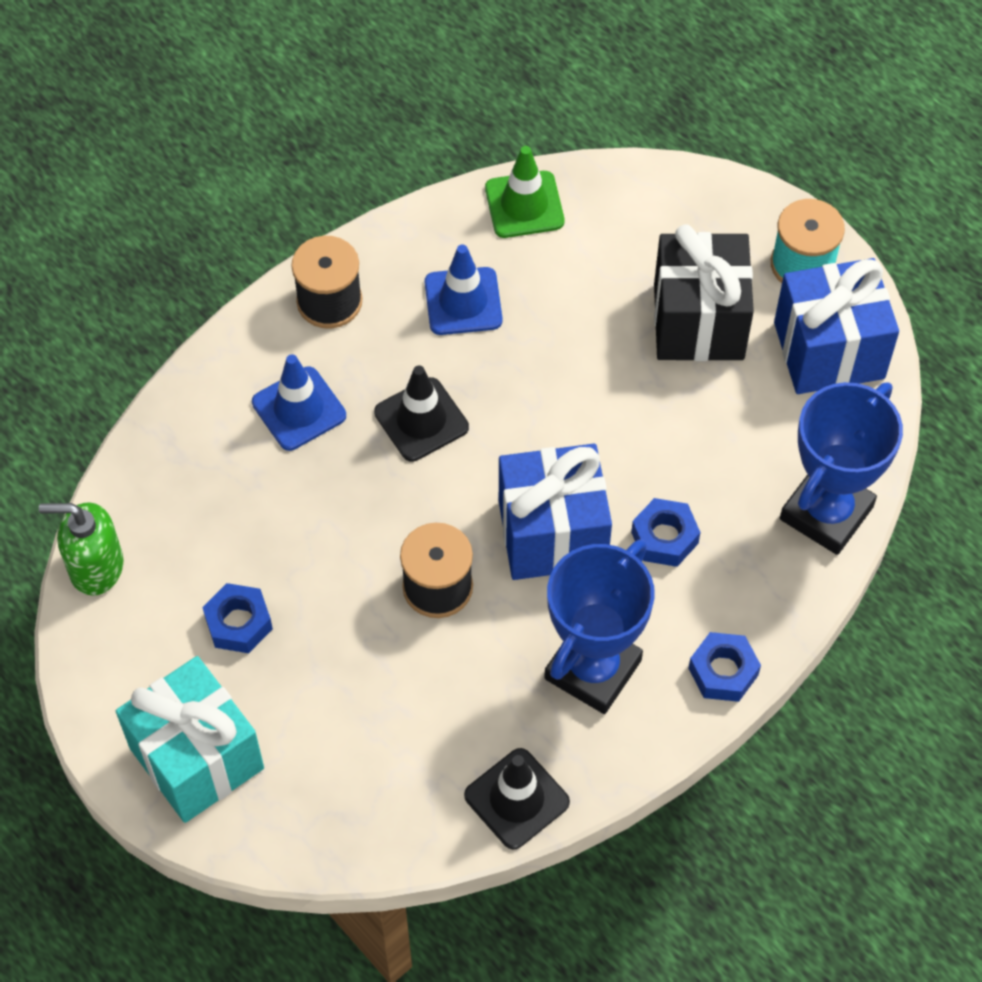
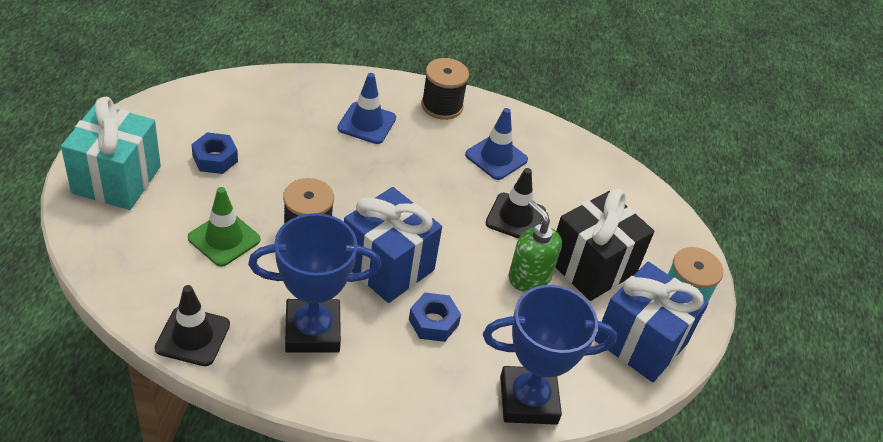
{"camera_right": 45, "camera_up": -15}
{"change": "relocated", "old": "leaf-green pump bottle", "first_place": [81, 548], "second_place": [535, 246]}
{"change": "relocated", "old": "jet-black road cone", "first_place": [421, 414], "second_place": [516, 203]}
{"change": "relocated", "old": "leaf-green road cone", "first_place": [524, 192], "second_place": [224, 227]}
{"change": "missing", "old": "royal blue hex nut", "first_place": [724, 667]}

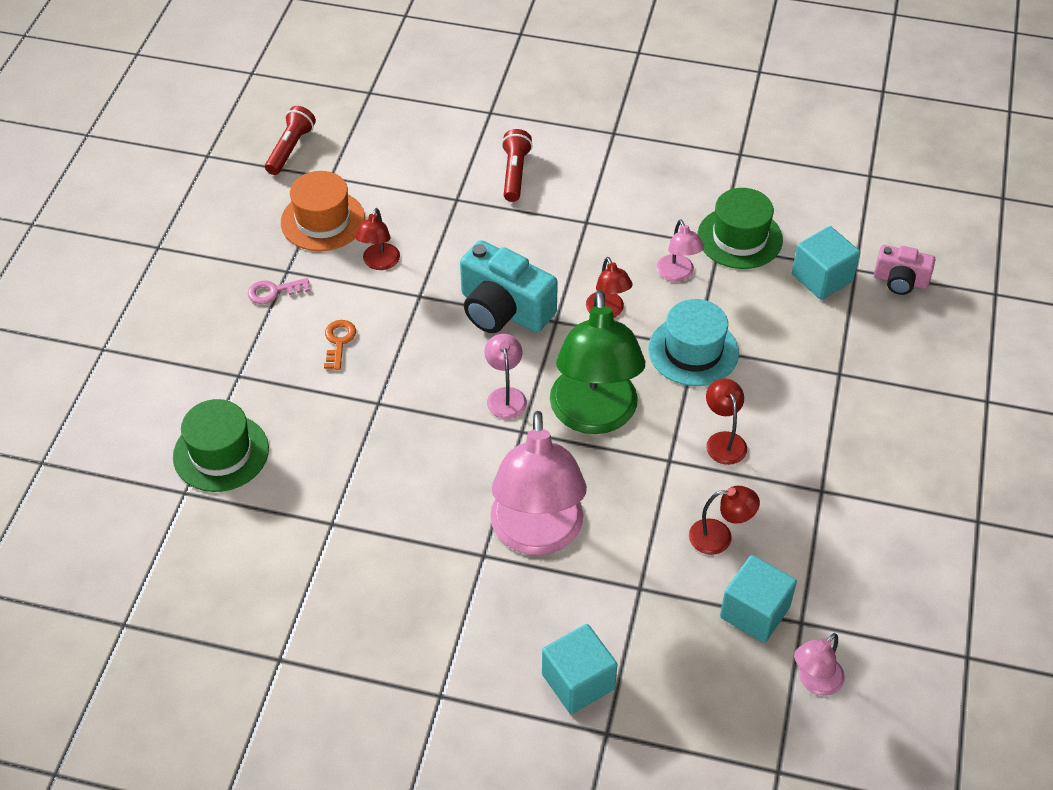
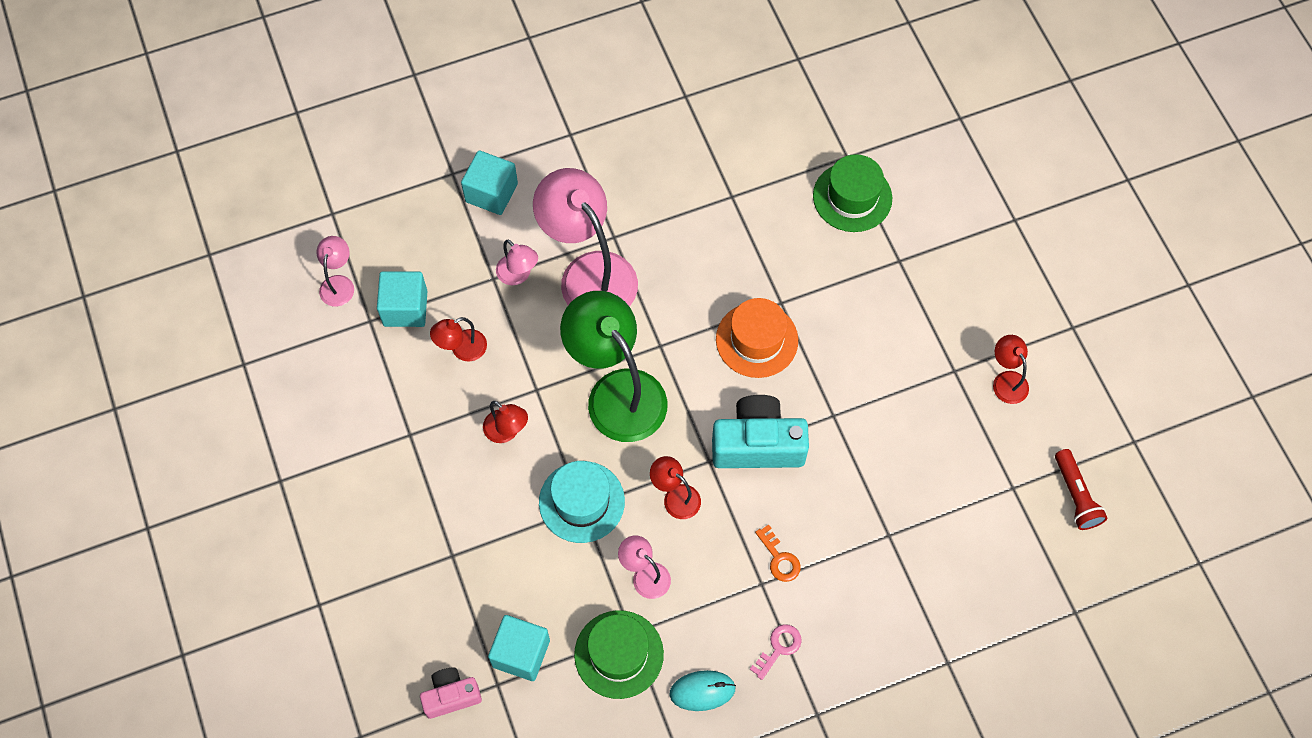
{"camera_right": 145, "camera_up": 15}
{"change": "relocated", "old": "pink key", "first_place": [279, 291], "second_place": [776, 652]}
{"change": "relocated", "old": "orange top hat", "first_place": [323, 211], "second_place": [757, 338]}
{"change": "relocated", "old": "orange key", "first_place": [340, 345], "second_place": [778, 553]}
{"change": "relocated", "old": "crimson lamp", "first_place": [377, 239], "second_place": [1011, 369]}
{"change": "relocated", "old": "pink lamp", "first_place": [505, 376], "second_place": [517, 262]}
{"change": "missing", "old": "crimson flashlight", "first_place": [517, 165]}
{"change": "appeared", "new": "turquoise mouse", "second_place": [702, 690]}

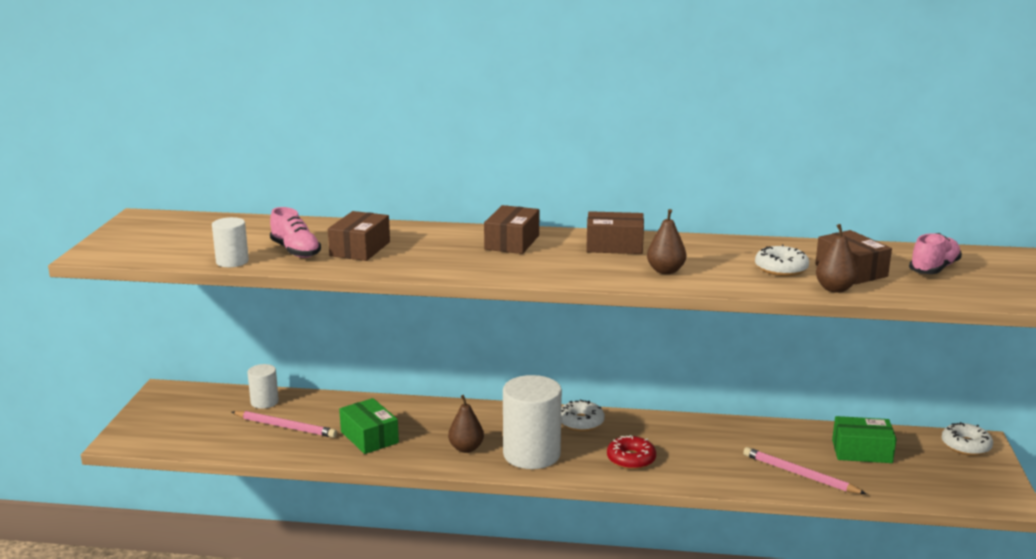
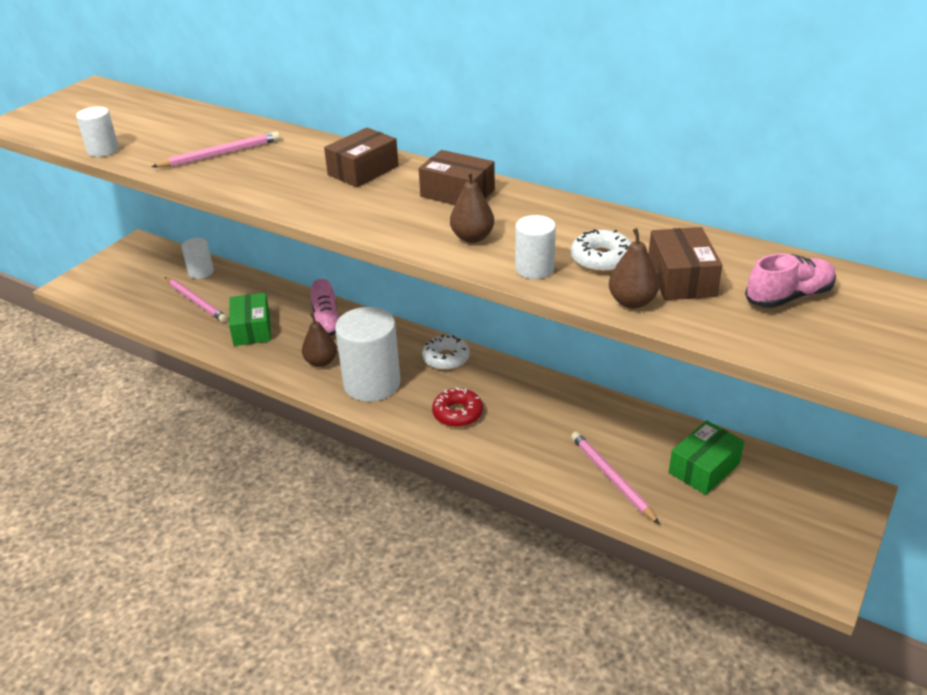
{"camera_right": 25, "camera_up": 15}
{"change": "relocated", "old": "pink sneaker", "first_place": [295, 232], "second_place": [325, 307]}
{"change": "exchanged", "old": "brown parcel", "new": "pink wooden pencil", "first_place": [359, 236], "second_place": [215, 149]}
{"change": "spun", "old": "leaf-green parcel", "first_place": [864, 439], "second_place": [706, 457], "degrees": -75}
{"change": "missing", "old": "pure white glazed donut", "first_place": [967, 439]}
{"change": "appeared", "new": "pure white solid cylinder", "second_place": [535, 247]}

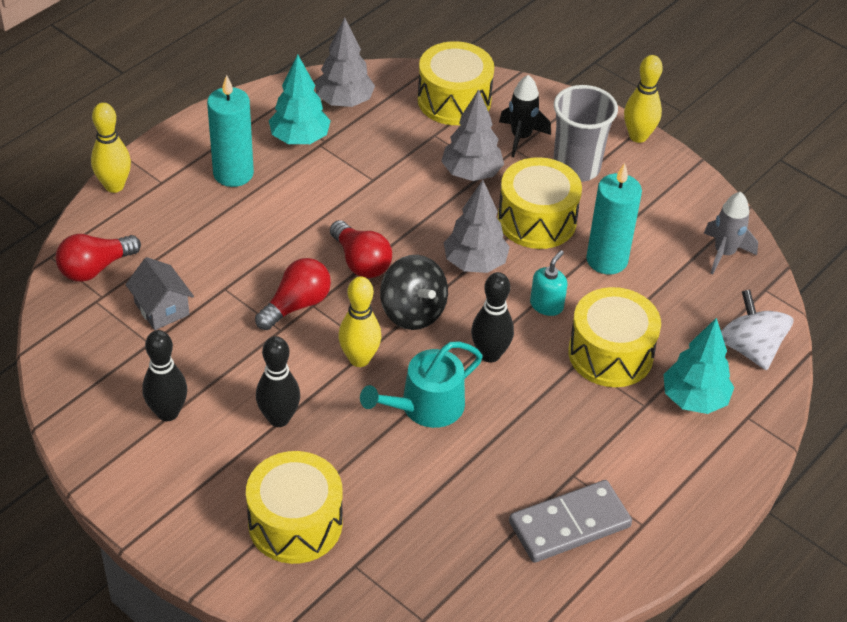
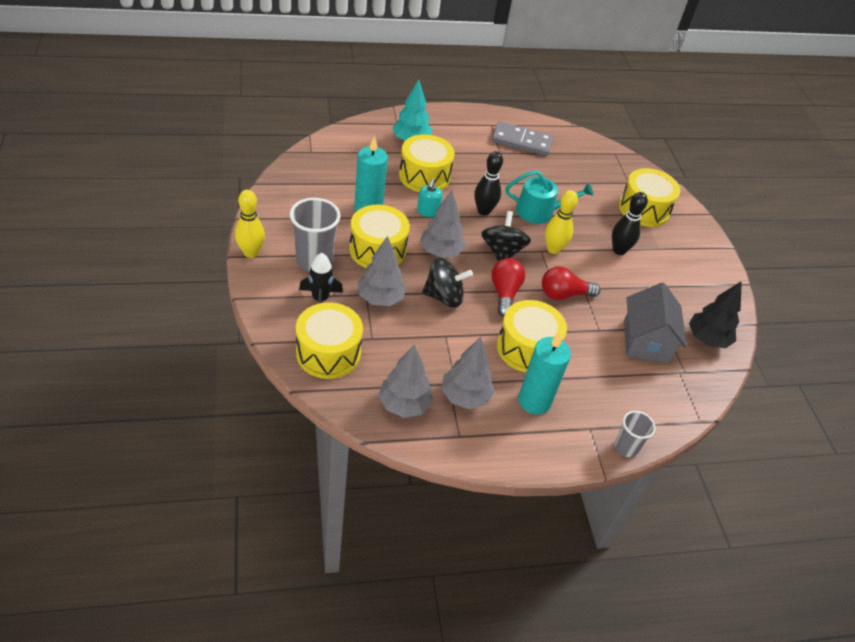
{"camera_right": -145, "camera_up": 0}
{"change": "missing", "old": "crimson light bulb", "first_place": [98, 258]}
{"change": "exchanged", "old": "yellow skittle", "new": "gray beaker", "first_place": [111, 148], "second_place": [635, 434]}
{"change": "size", "old": "gray cottage", "first_place": [159, 293], "second_place": [655, 323], "factor": 1.55}
{"change": "missing", "old": "jet-black skittle", "first_place": [164, 375]}
{"change": "colour", "old": "turquoise tree", "new": "gray tree", "first_place": [300, 99], "second_place": [468, 373]}
{"change": "spun", "old": "turquoise pump bottle", "first_place": [549, 283], "second_place": [430, 198], "degrees": -60}
{"change": "missing", "old": "gray spaceship", "first_place": [731, 233]}
{"change": "missing", "old": "pure white toy top", "first_place": [757, 330]}
{"change": "appeared", "new": "jet-black toy top", "second_place": [447, 282]}
{"change": "appeared", "new": "yellow snare drum", "second_place": [532, 336]}
{"change": "appeared", "new": "jet-black tree", "second_place": [715, 314]}

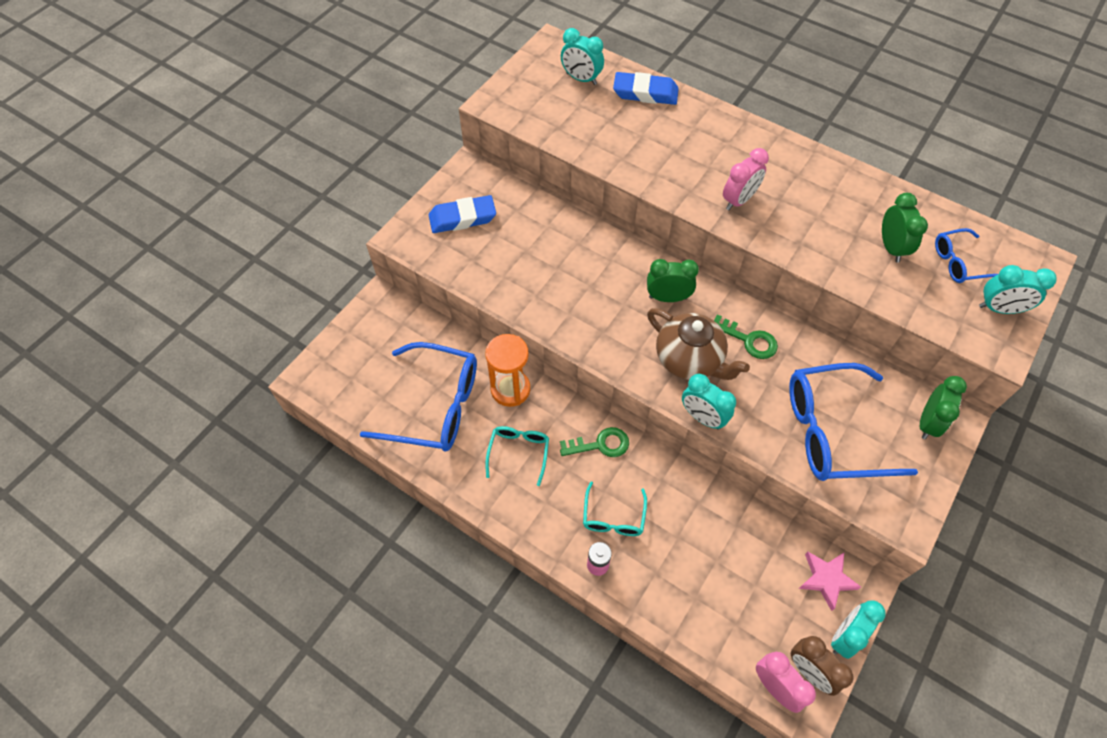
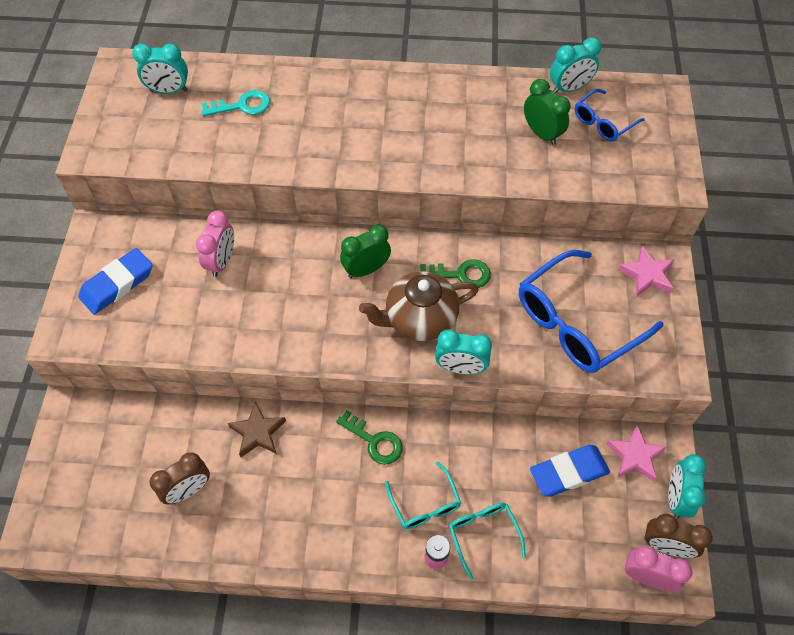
{"camera_right": -30, "camera_up": 0}
{"change": "exchanged", "old": "royal blue eyeglasses", "new": "brown alarm clock", "first_place": [418, 397], "second_place": [180, 478]}
{"change": "exchanged", "old": "orange sandglass", "new": "brown star", "first_place": [507, 370], "second_place": [257, 429]}
{"change": "relocated", "old": "turquoise eyeglasses", "first_place": [517, 456], "second_place": [487, 541]}
{"change": "spun", "old": "leaf-green key", "first_place": [594, 442], "second_place": [369, 437], "degrees": 75}
{"change": "relocated", "old": "royal blue eraser", "first_place": [646, 88], "second_place": [570, 471]}
{"change": "spun", "old": "brown teapot", "first_place": [698, 344], "second_place": [419, 306], "degrees": 150}
{"change": "relocated", "old": "pink alarm clock", "first_place": [746, 179], "second_place": [215, 244]}
{"change": "exchanged", "old": "leaf-green alarm clock", "new": "pink star", "first_place": [943, 407], "second_place": [646, 271]}
{"change": "relocated", "old": "turquoise alarm clock", "first_place": [1018, 289], "second_place": [575, 65]}
{"change": "appeared", "new": "turquoise key", "second_place": [235, 103]}

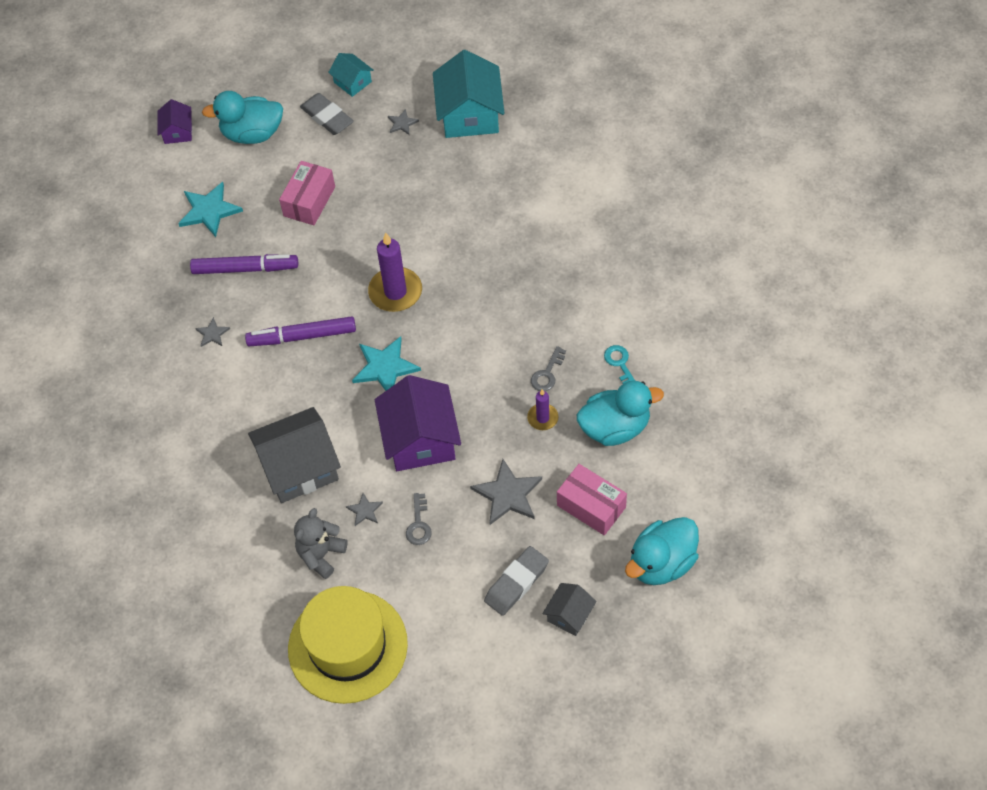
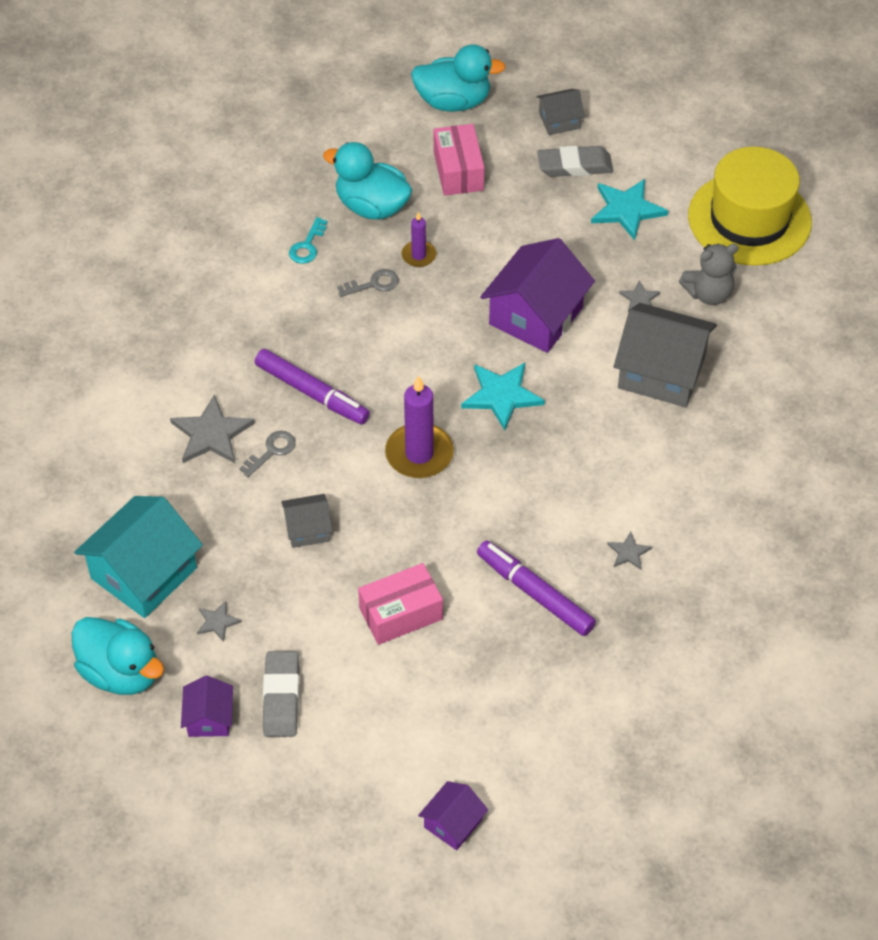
{"camera_right": -140, "camera_up": -5}
{"change": "relocated", "old": "turquoise star", "first_place": [210, 209], "second_place": [629, 210]}
{"change": "relocated", "old": "turquoise rubber duck", "first_place": [242, 117], "second_place": [118, 656]}
{"change": "relocated", "old": "royal purple marker", "first_place": [300, 331], "second_place": [312, 387]}
{"change": "colour", "old": "turquoise cottage", "new": "royal purple cottage", "first_place": [351, 75], "second_place": [207, 706]}
{"change": "relocated", "old": "gray key", "first_place": [419, 519], "second_place": [267, 454]}
{"change": "relocated", "old": "gray star", "first_place": [506, 492], "second_place": [212, 429]}
{"change": "appeared", "new": "gray cottage", "second_place": [307, 521]}

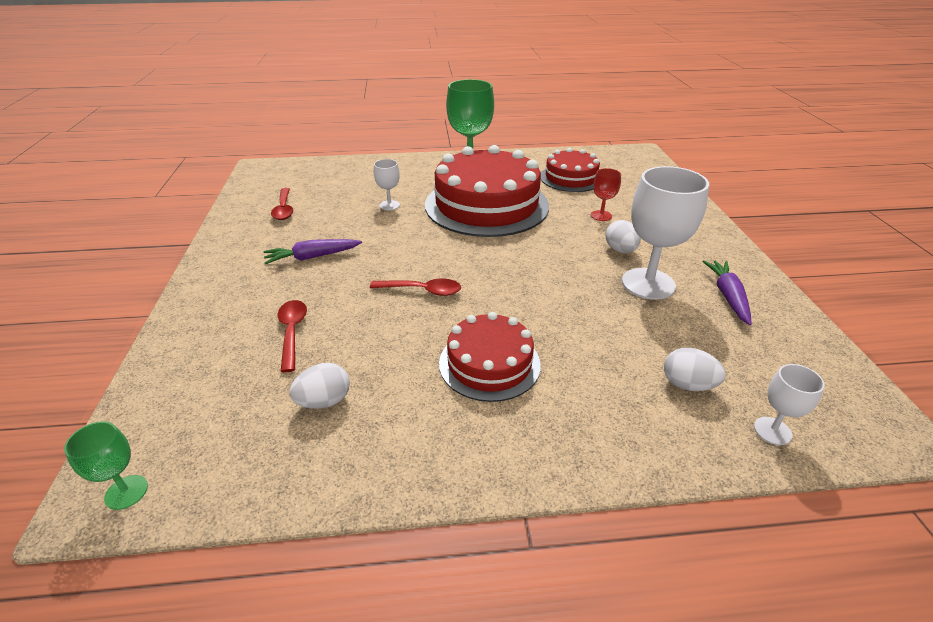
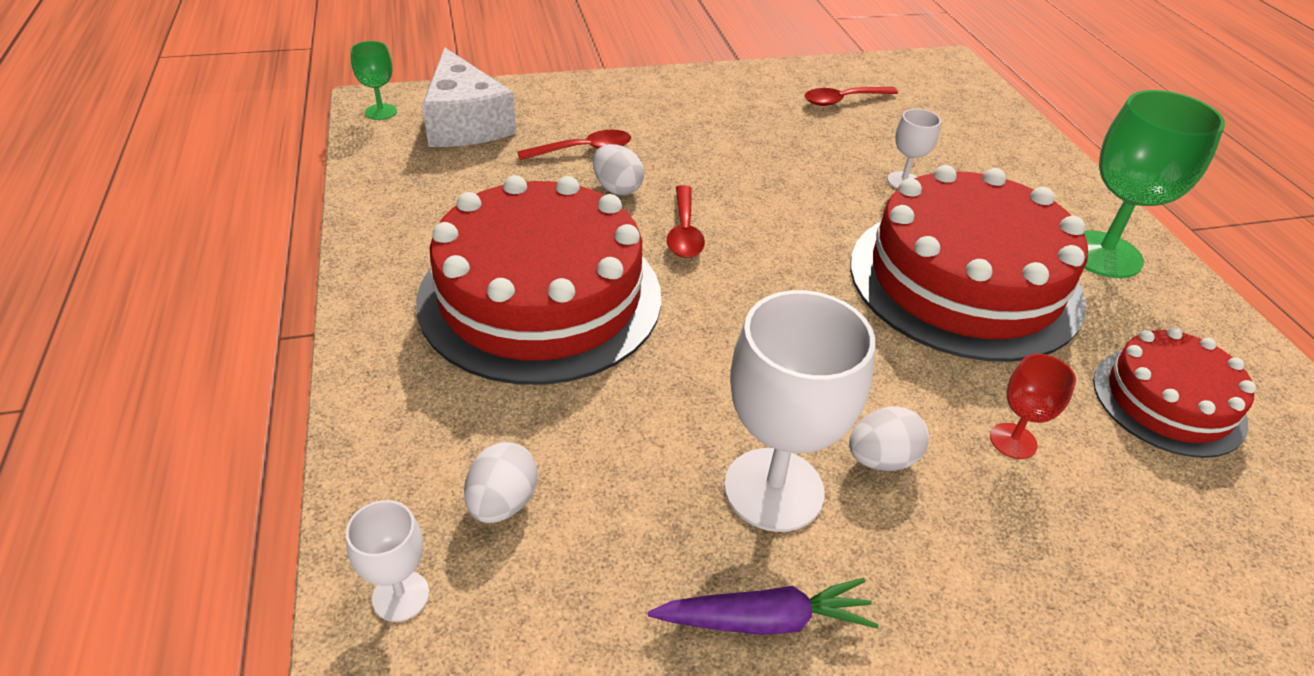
{"camera_right": 80, "camera_up": 5}
{"change": "missing", "old": "royal purple root vegetable", "first_place": [312, 251]}
{"change": "relocated", "old": "pure white toy egg", "first_place": [319, 386], "second_place": [618, 169]}
{"change": "size", "old": "crimson cake", "first_place": [490, 357], "second_place": [538, 280], "factor": 1.82}
{"change": "appeared", "new": "pure white piece of cheese", "second_place": [469, 97]}

